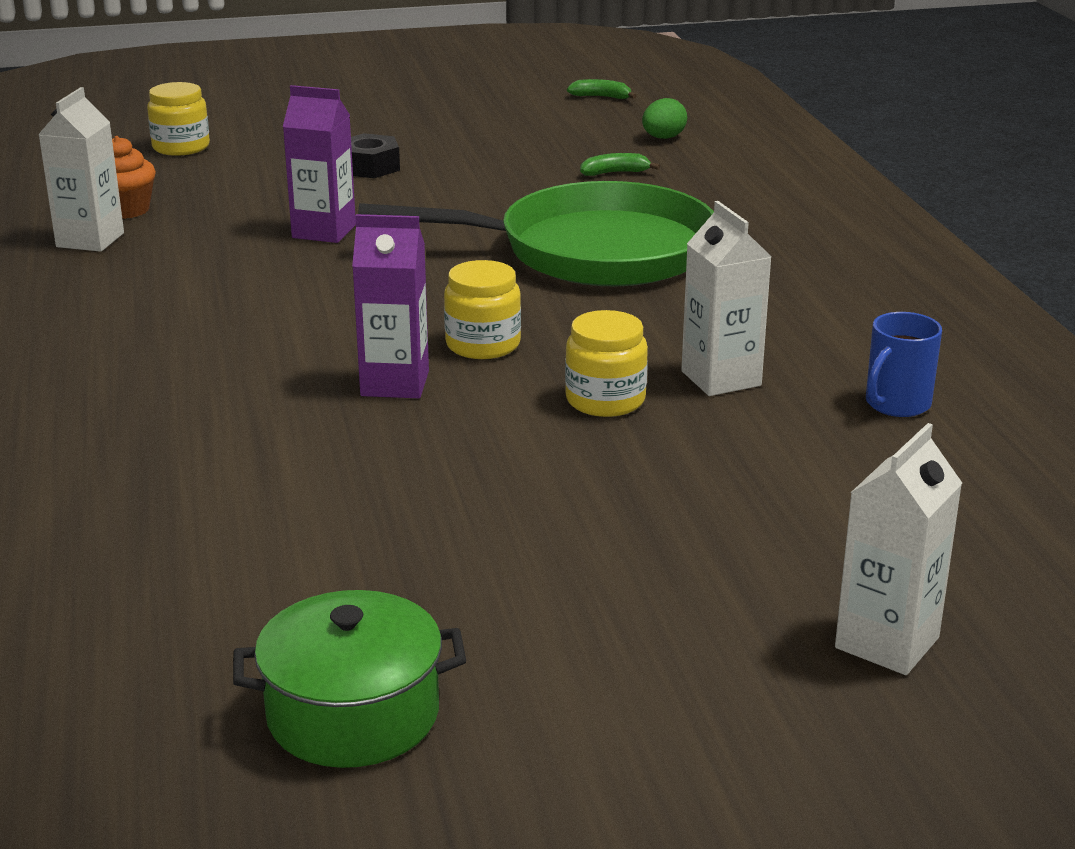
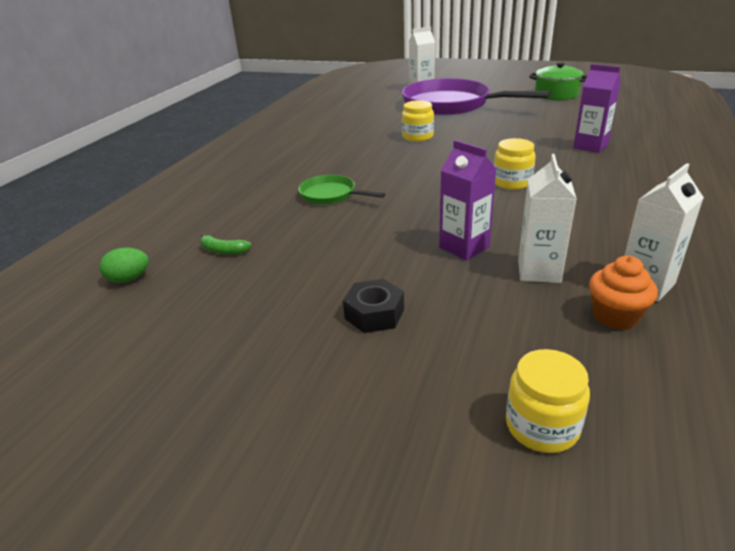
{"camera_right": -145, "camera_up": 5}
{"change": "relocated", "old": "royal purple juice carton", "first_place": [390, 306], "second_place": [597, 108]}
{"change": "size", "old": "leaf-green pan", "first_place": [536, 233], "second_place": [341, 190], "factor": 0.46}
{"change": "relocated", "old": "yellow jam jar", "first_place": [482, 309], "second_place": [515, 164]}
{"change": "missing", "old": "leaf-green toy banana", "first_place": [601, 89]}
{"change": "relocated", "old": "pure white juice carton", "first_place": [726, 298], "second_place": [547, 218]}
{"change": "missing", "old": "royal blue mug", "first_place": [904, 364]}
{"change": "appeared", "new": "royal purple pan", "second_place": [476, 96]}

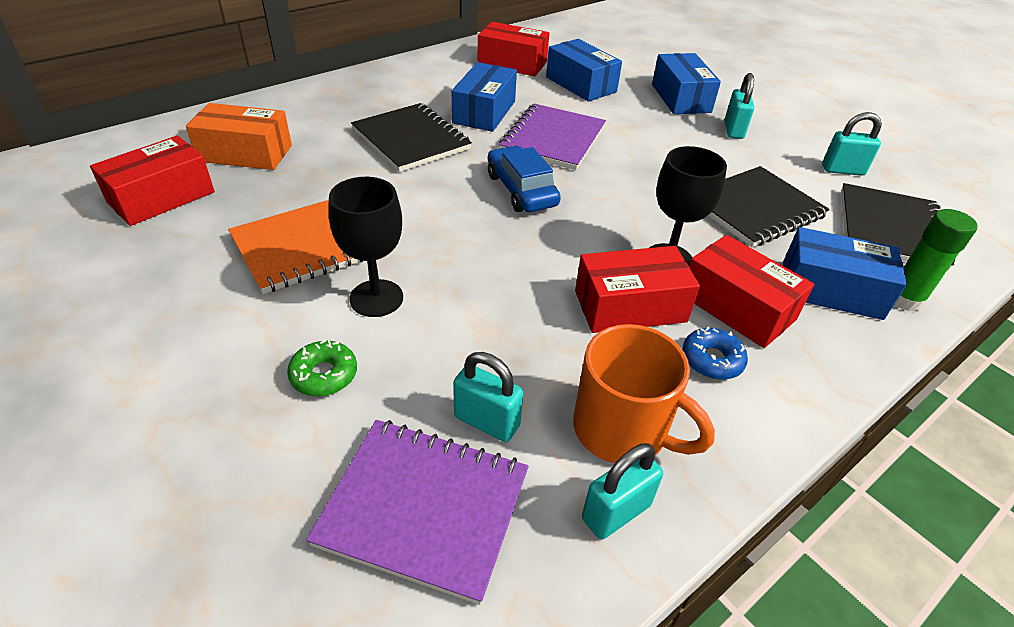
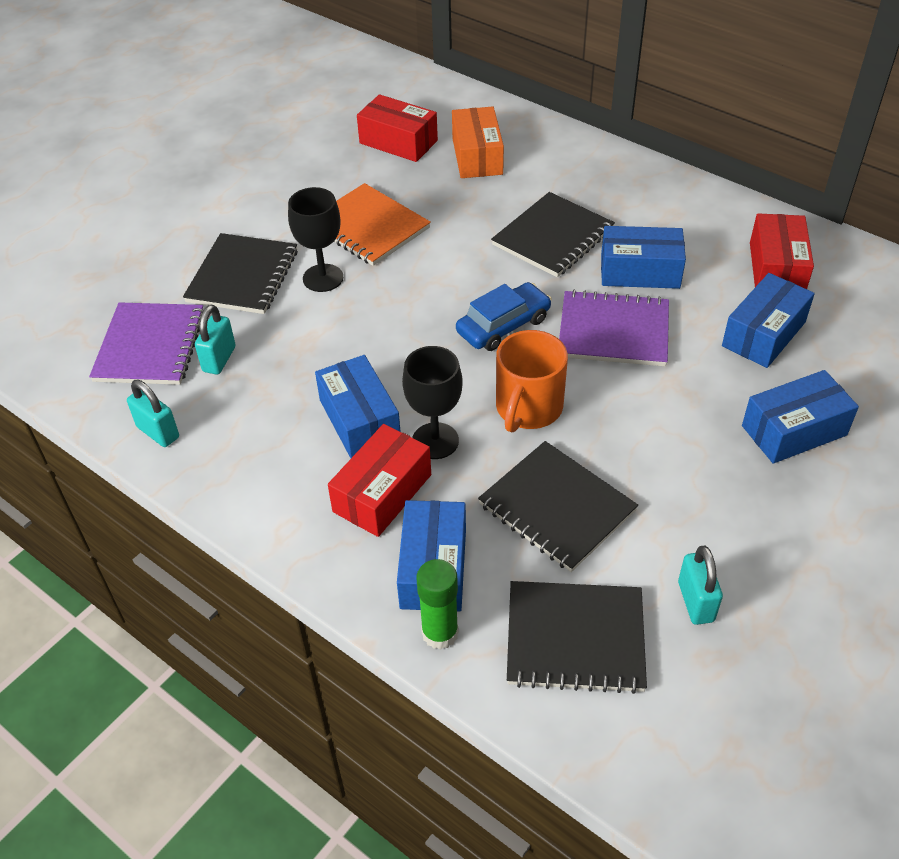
{"camera_right": 80, "camera_up": 5}
{"change": "exchanged", "old": "leaf-green glazed donut", "new": "jet-black notebook", "first_place": [322, 368], "second_place": [240, 273]}
{"change": "relocated", "old": "orange mug", "first_place": [644, 393], "second_place": [532, 381]}
{"change": "colour", "old": "crimson parcel", "new": "royal blue parcel", "first_place": [637, 289], "second_place": [357, 406]}
{"change": "missing", "old": "royal blue glazed donut", "first_place": [715, 353]}
{"change": "missing", "old": "turquoise padlock", "first_place": [739, 106]}

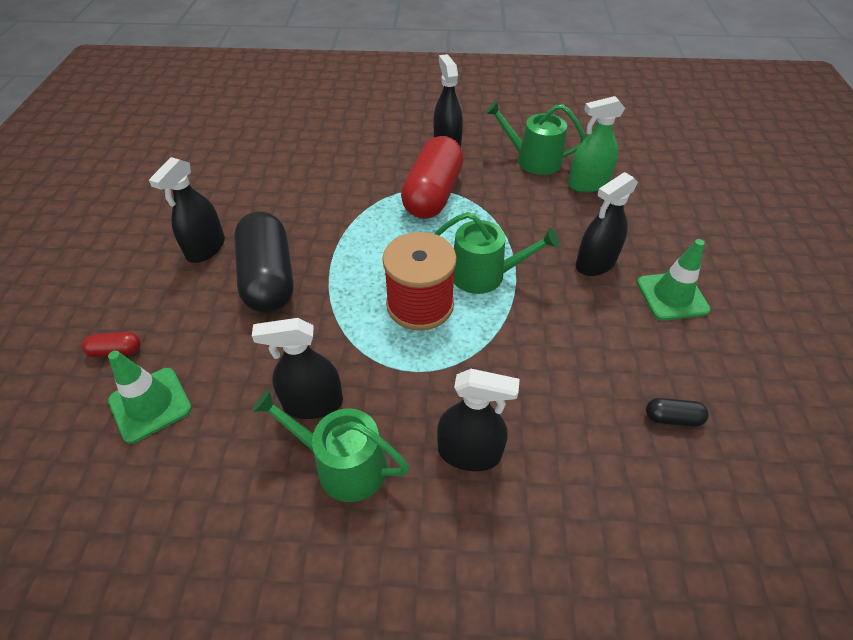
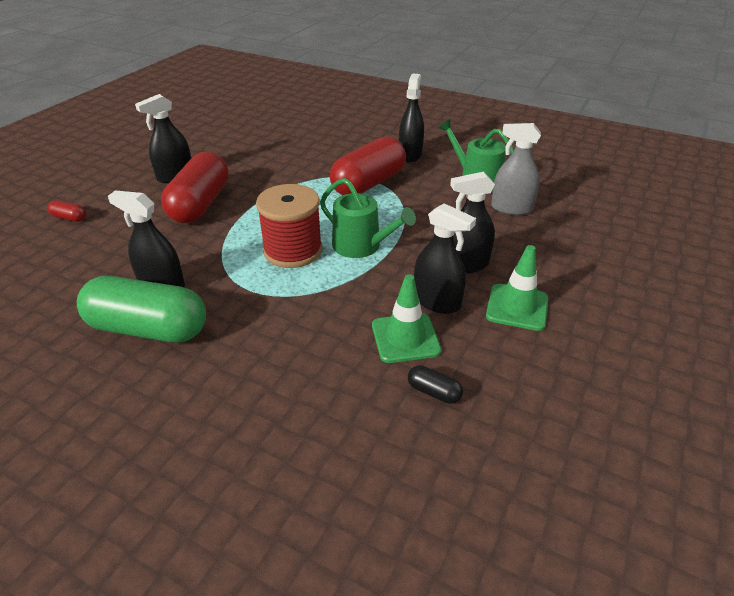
{"camera_right": 25, "camera_up": -10}
{"change": "relocated", "old": "leaf-green road cone", "first_place": [150, 397], "second_place": [406, 318]}
{"change": "colour", "old": "jet-black capsule", "new": "crimson capsule", "first_place": [264, 262], "second_place": [195, 187]}
{"change": "exchanged", "old": "leaf-green watering can", "new": "leaf-green capsule", "first_place": [330, 446], "second_place": [141, 309]}
{"change": "relocated", "old": "jet-black sprayer", "first_place": [478, 420], "second_place": [445, 258]}
{"change": "colour", "old": "leaf-green sprayer", "new": "gray sprayer", "first_place": [596, 144], "second_place": [516, 169]}

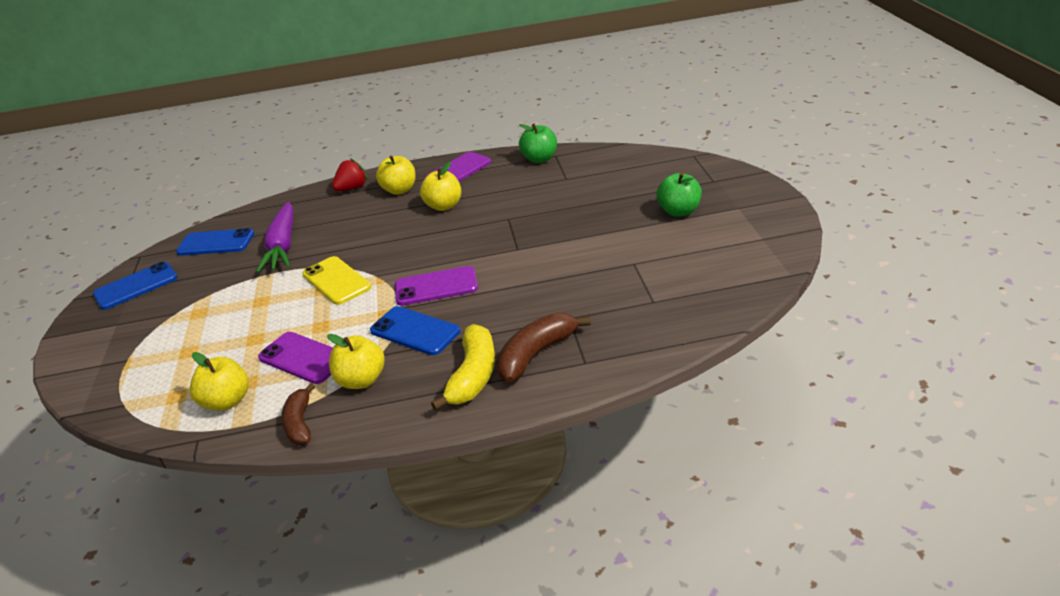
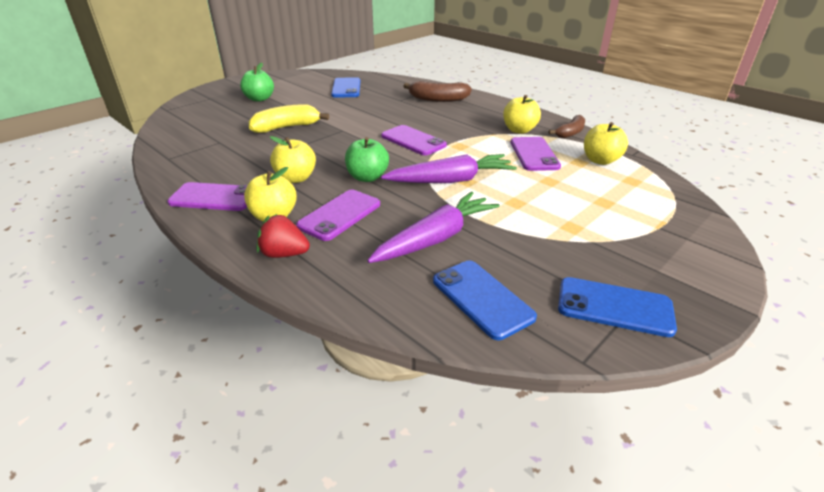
{"camera_right": -130, "camera_up": 0}
{"change": "exchanged", "old": "yellow mobile phone", "new": "royal purple root vegetable", "first_place": [336, 280], "second_place": [449, 168]}
{"change": "relocated", "old": "royal blue mobile phone", "first_place": [415, 330], "second_place": [345, 87]}
{"change": "relocated", "old": "yellow toy banana", "first_place": [463, 367], "second_place": [289, 118]}
{"change": "relocated", "old": "leaf-green toy apple", "first_place": [538, 143], "second_place": [367, 159]}
{"change": "appeared", "new": "royal purple mobile phone", "second_place": [338, 215]}

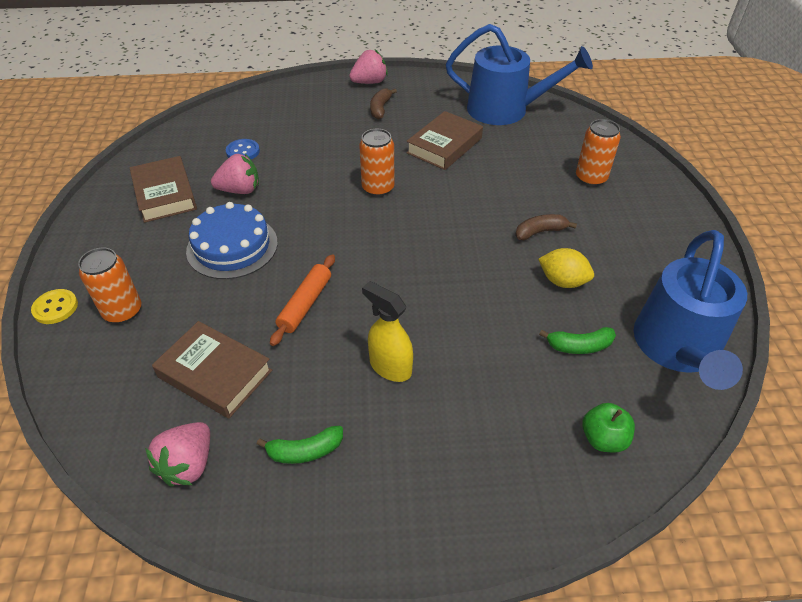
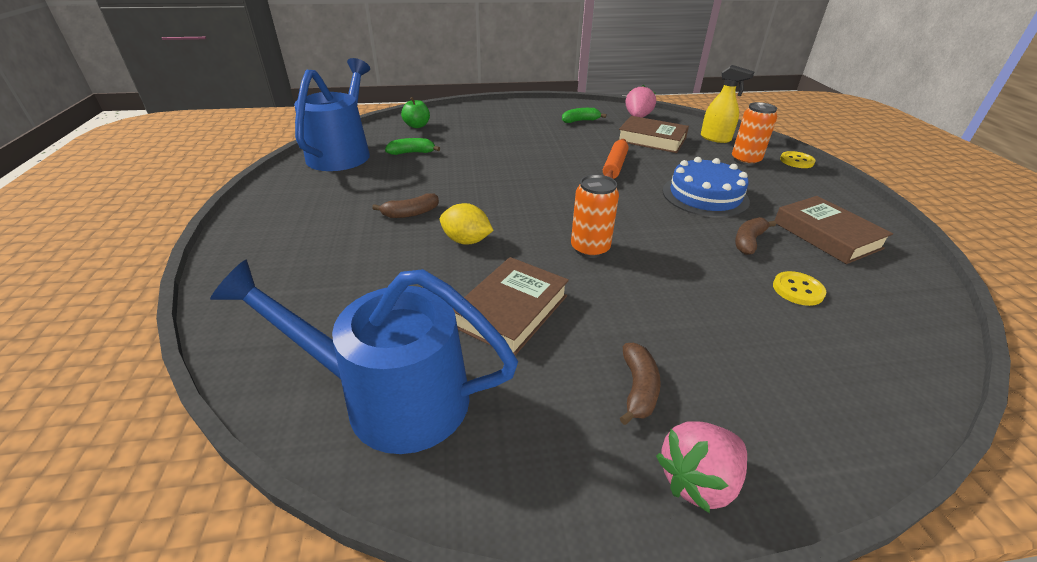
{"camera_right": 175, "camera_up": -10}
{"change": "exchanged", "old": "pink berry", "new": "brown toy banana", "first_place": [235, 174], "second_place": [755, 236]}
{"change": "colour", "old": "royal blue button", "new": "yellow button", "first_place": [243, 149], "second_place": [799, 288]}
{"change": "relocated", "old": "yellow sprayer", "first_place": [387, 331], "second_place": [728, 104]}
{"change": "relocated", "old": "yellow citrus fruit", "first_place": [566, 268], "second_place": [467, 224]}
{"change": "missing", "old": "orange tin", "first_place": [598, 153]}

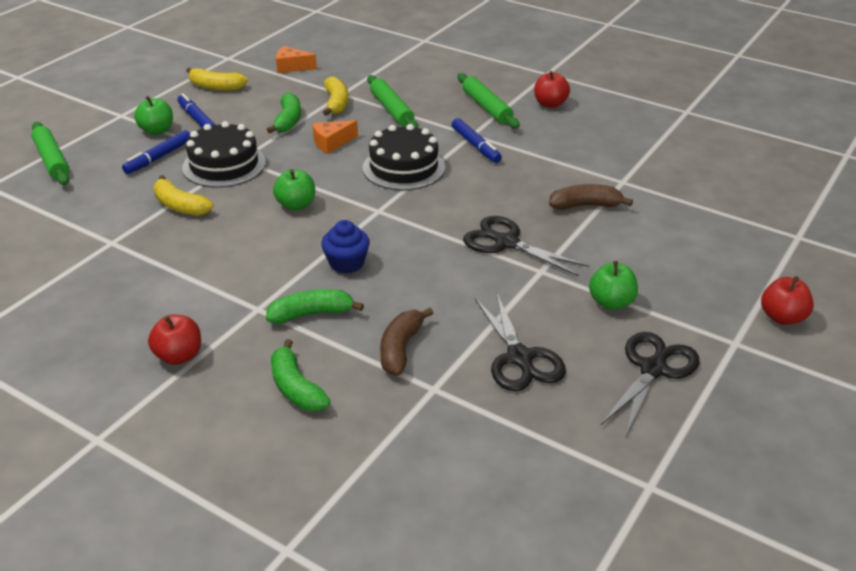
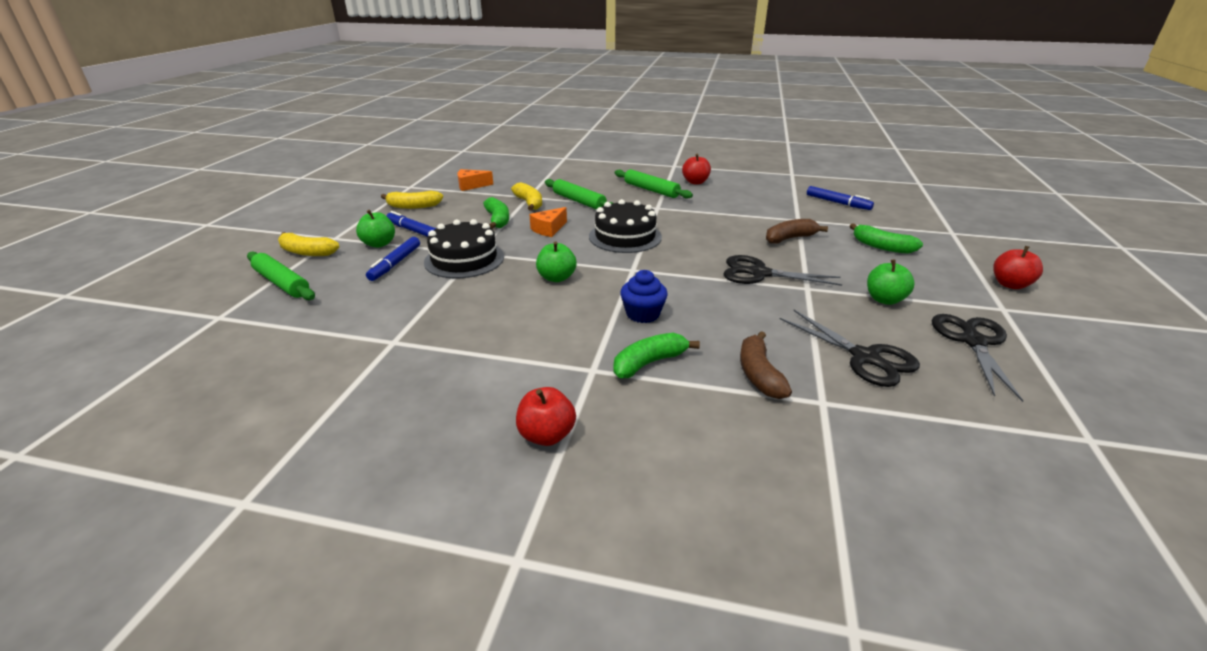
{"camera_right": -20, "camera_up": -5}
{"change": "relocated", "old": "yellow toy banana", "first_place": [183, 195], "second_place": [308, 244]}
{"change": "relocated", "old": "leaf-green toy banana", "first_place": [300, 375], "second_place": [886, 238]}
{"change": "relocated", "old": "royal blue marker", "first_place": [476, 140], "second_place": [840, 198]}

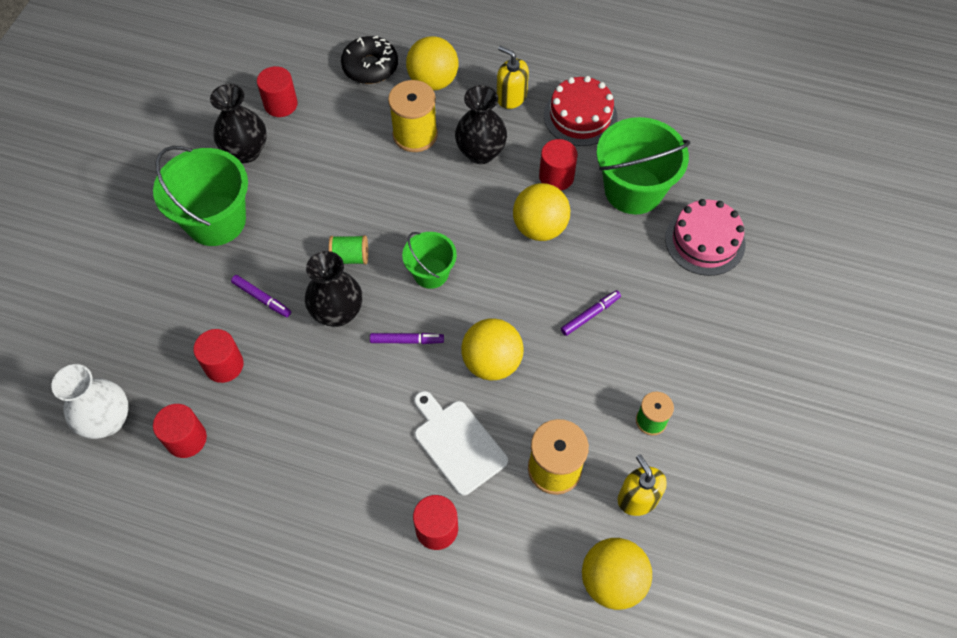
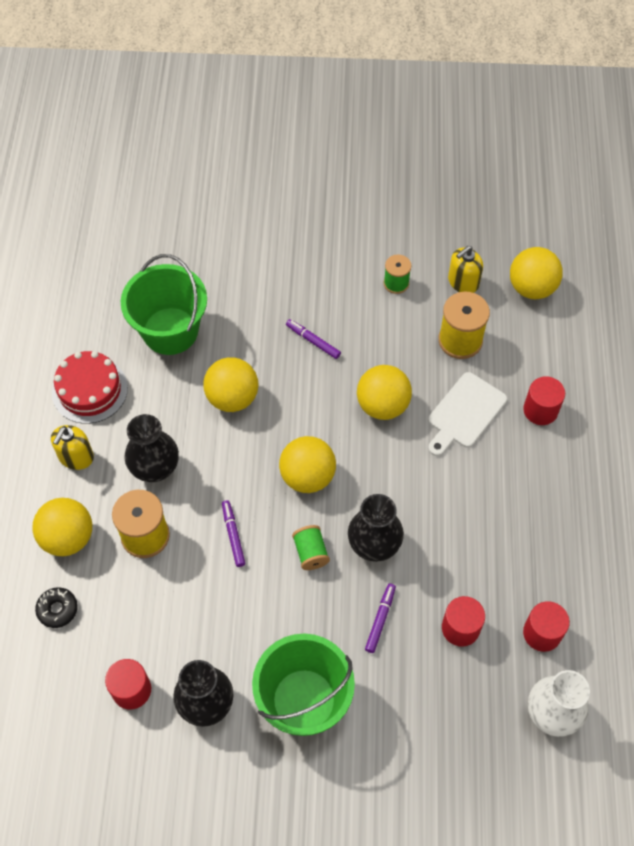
{"camera_right": -105, "camera_up": 0}
{"change": "size", "old": "jet-black glazed donut", "first_place": [369, 60], "second_place": [56, 607], "factor": 0.63}
{"change": "relocated", "old": "royal purple marker", "first_place": [407, 338], "second_place": [233, 533]}
{"change": "exchanged", "old": "leaf-green sand bucket", "new": "yellow play ball", "first_place": [429, 260], "second_place": [307, 464]}
{"change": "missing", "old": "crimson solid cylinder", "first_place": [558, 164]}
{"change": "missing", "old": "pink cake", "first_place": [705, 237]}

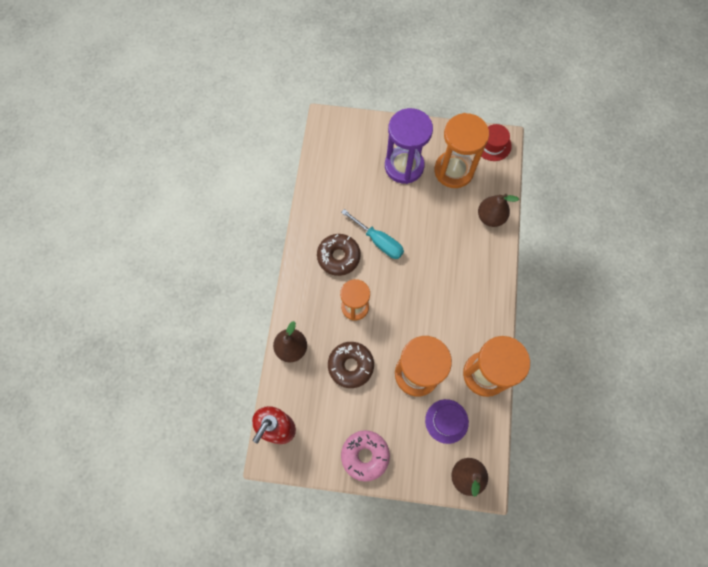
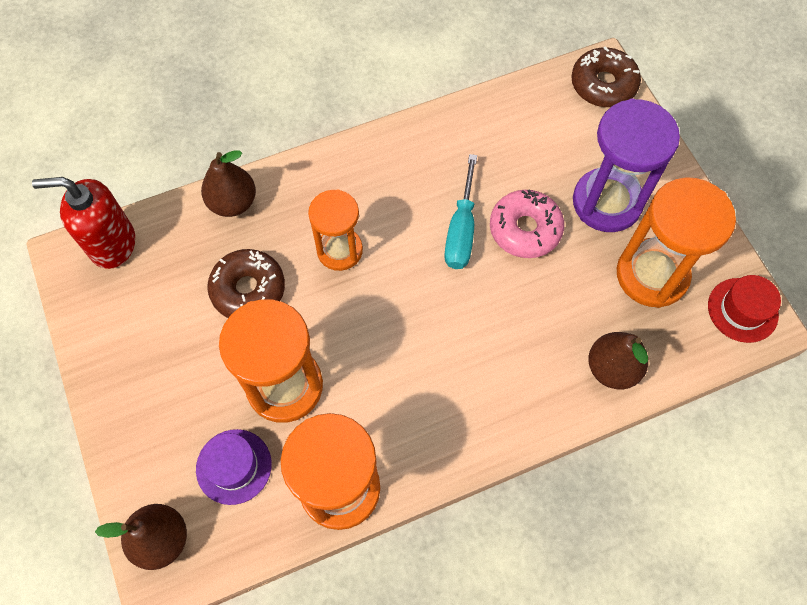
{"camera_right": 60, "camera_up": -5}
{"change": "relocated", "old": "brown glazed donut", "first_place": [339, 255], "second_place": [606, 76]}
{"change": "relocated", "old": "pink glazed donut", "first_place": [365, 456], "second_place": [527, 223]}

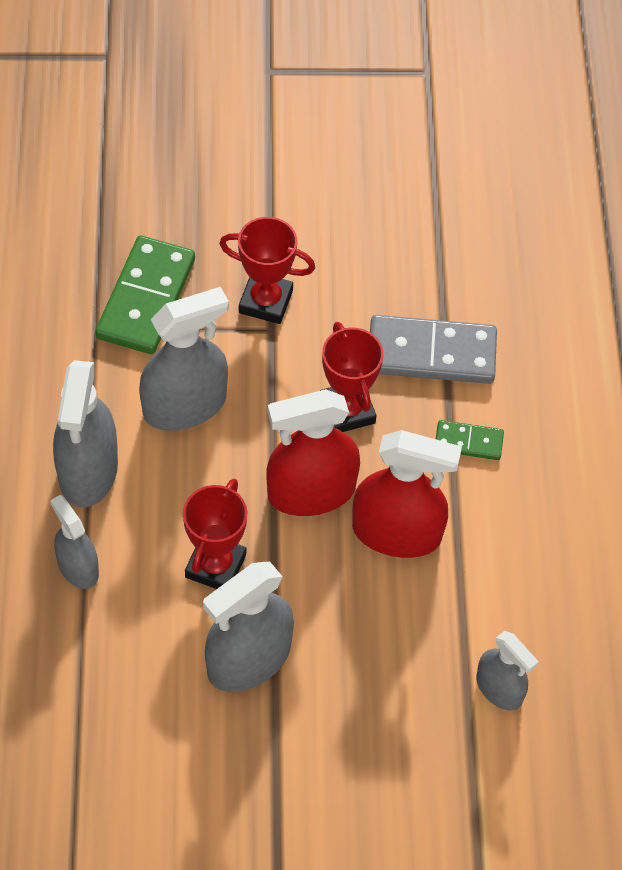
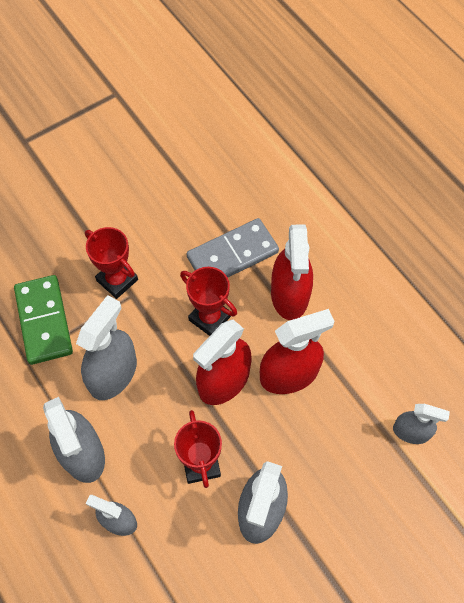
{"camera_right": -30, "camera_up": 5}
{"change": "spun", "old": "crimson trophy", "first_place": [267, 270], "second_place": [111, 263], "degrees": 60}
{"change": "exchanged", "old": "leaf-green domino tile", "new": "crimson sprayer", "first_place": [470, 440], "second_place": [292, 272]}

